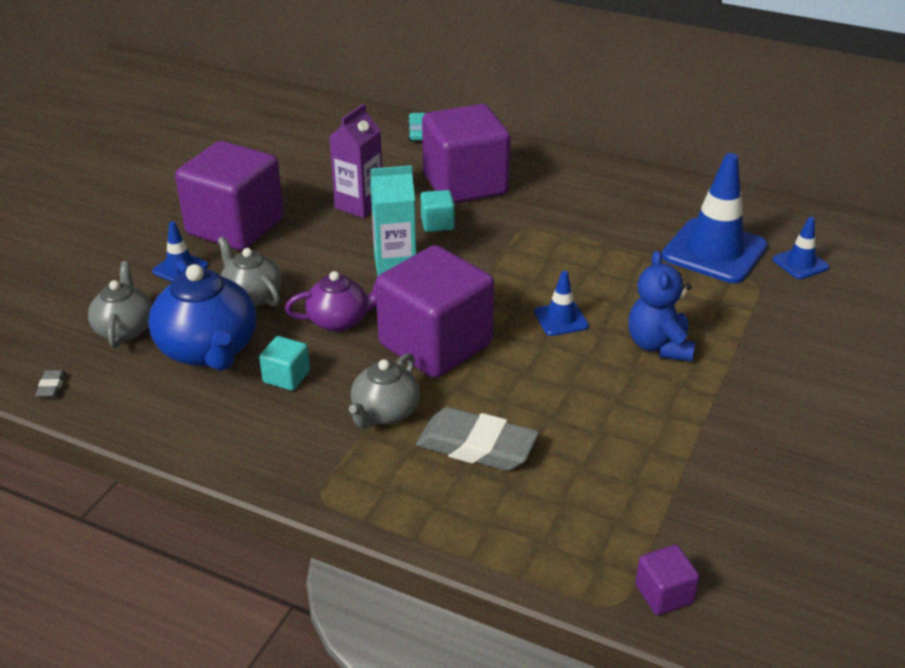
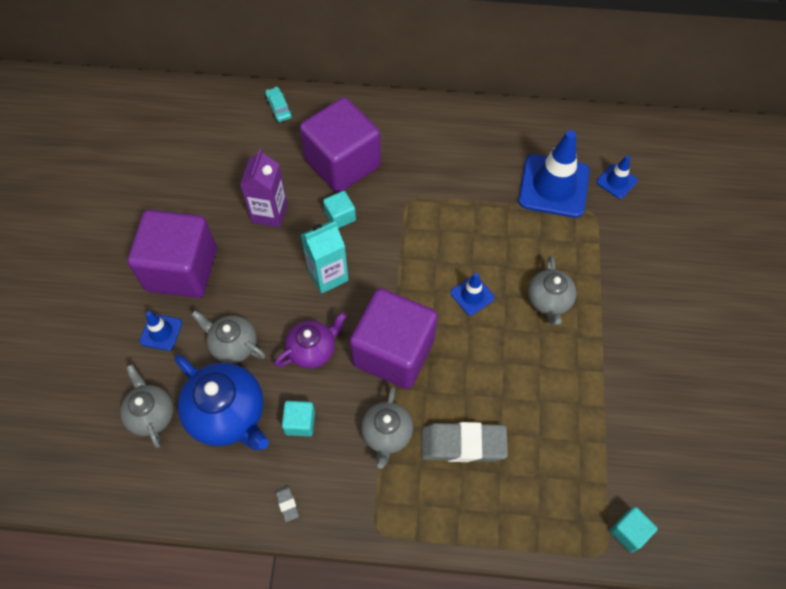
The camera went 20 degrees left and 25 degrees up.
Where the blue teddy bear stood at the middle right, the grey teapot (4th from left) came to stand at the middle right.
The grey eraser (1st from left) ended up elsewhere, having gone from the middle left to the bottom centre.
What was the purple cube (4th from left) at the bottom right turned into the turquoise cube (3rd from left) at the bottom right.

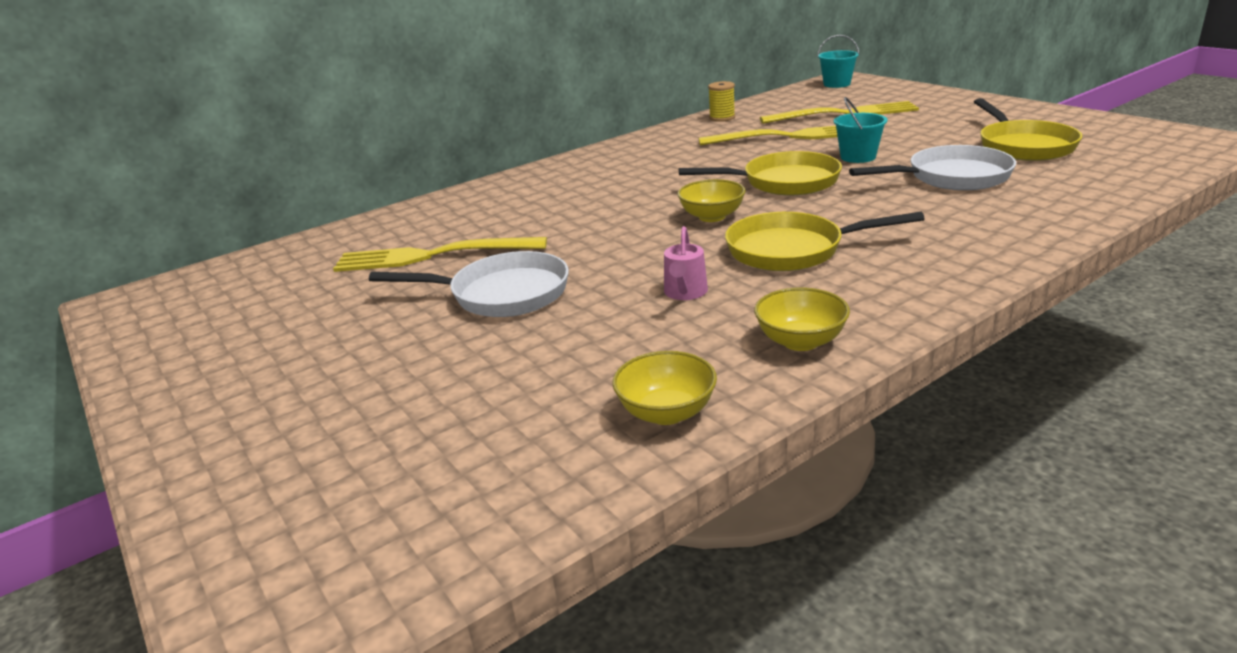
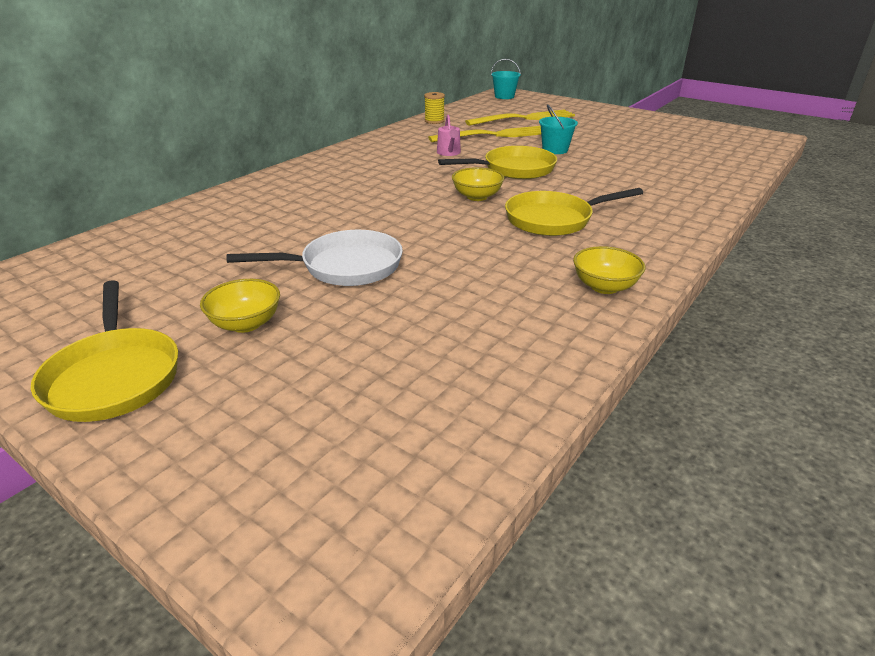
The camera went 20 degrees left and 5 degrees up.
The yellow pan (3rd from left in the first image) ended up elsewhere, having gone from the top right to the middle left.
The second view lost the white pan (2nd from left) at the top right.
The pink watering can ended up elsewhere, having gone from the centre to the top centre.
The second view lost the yellow fork (1st from left) at the centre.
The yellow bowl (1st from left) ended up elsewhere, having gone from the centre to the middle left.

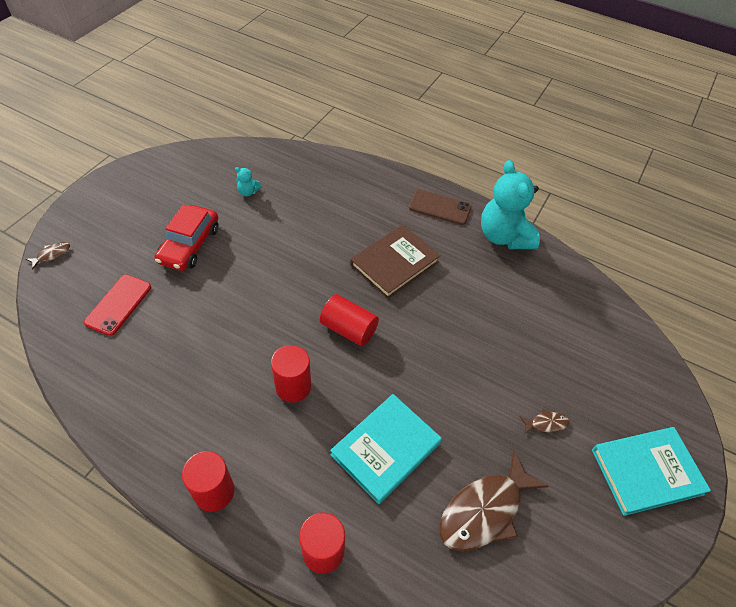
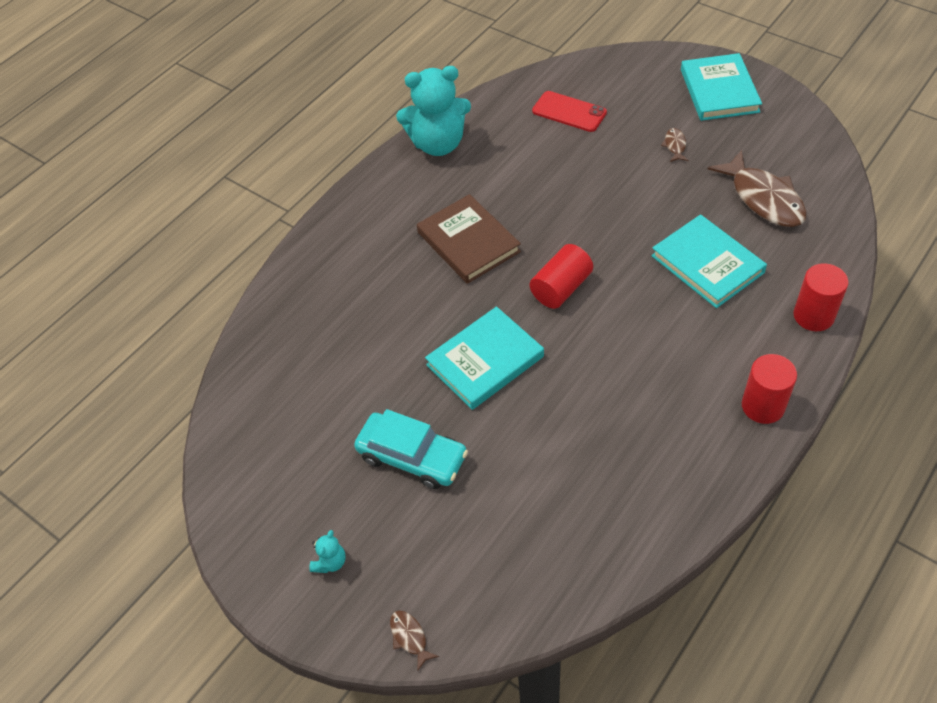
The camera went 75 degrees left and 0 degrees up.
The turquoise teddy bear (1st from left) ended up elsewhere, having gone from the top centre to the bottom centre.
The second view lost the brown phone at the centre.
What was the red car at the middle left turned into the turquoise car at the centre.
The red phone ended up elsewhere, having gone from the middle left to the top centre.
The second view lost the red cylinder (2nd from left) at the centre.
The second view gained the turquoise book (1st from left) at the centre.

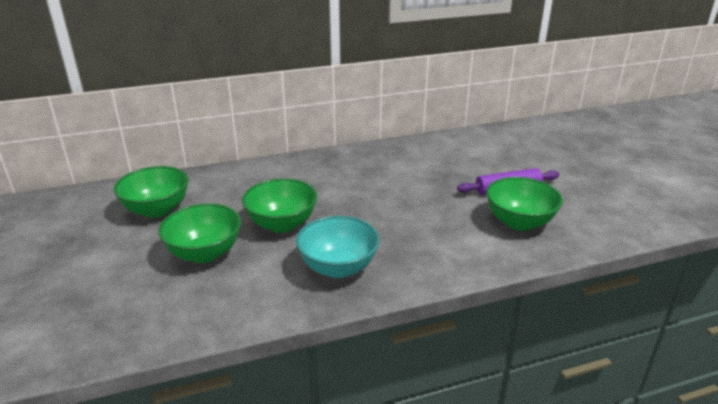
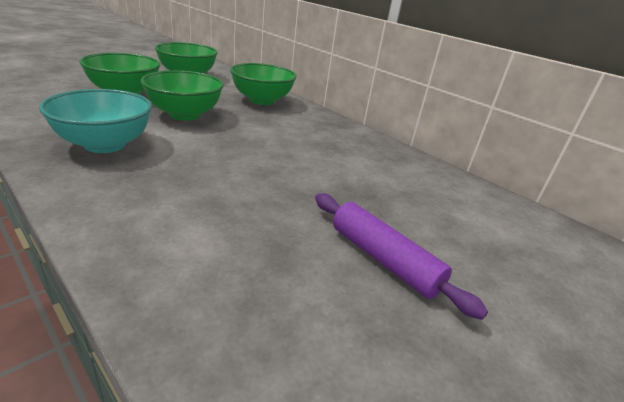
The camera went 60 degrees right and 0 degrees up.
The green bowl (4th from left) ended up elsewhere, having gone from the middle right to the top centre.

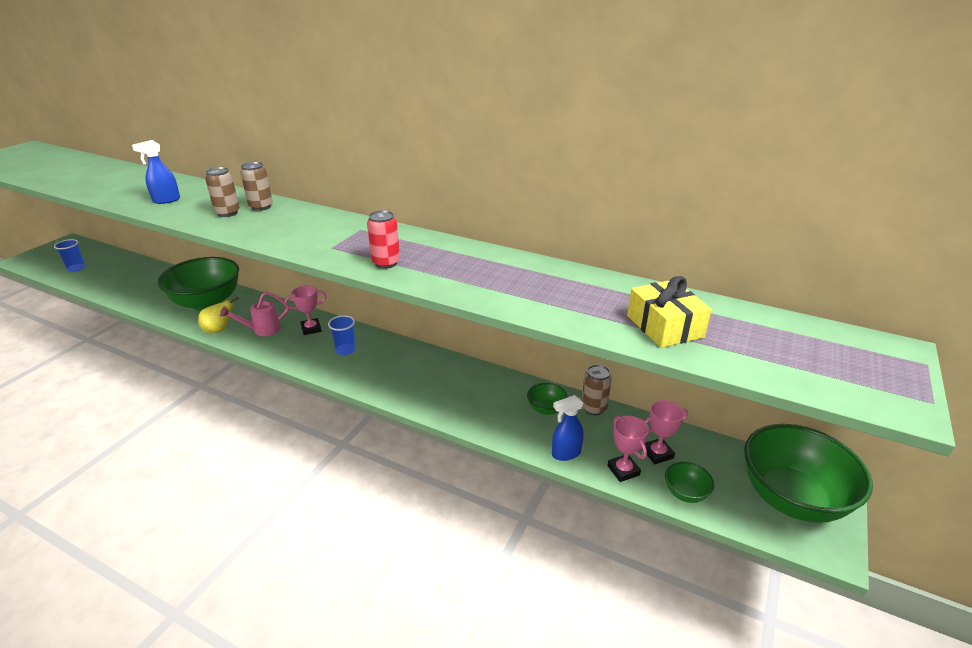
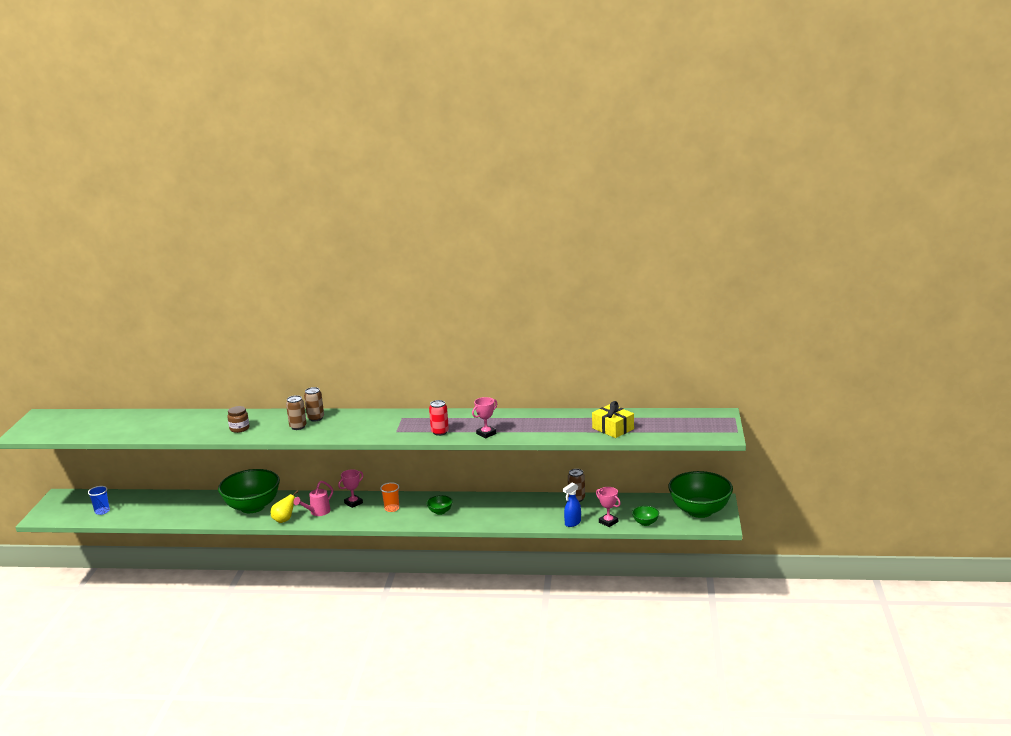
The camera went 20 degrees left and 10 degrees down.
Where the blue spray bottle (1st from left) stood at the top left, the brown jar came to stand at the middle left.
What was the blue cup (2nd from left) at the centre turned into the orange cup at the bottom centre.
The green bowl (2nd from left) ended up elsewhere, having gone from the centre to the bottom centre.
The pink trophy (3rd from left in the first image) ended up elsewhere, having gone from the bottom right to the centre.

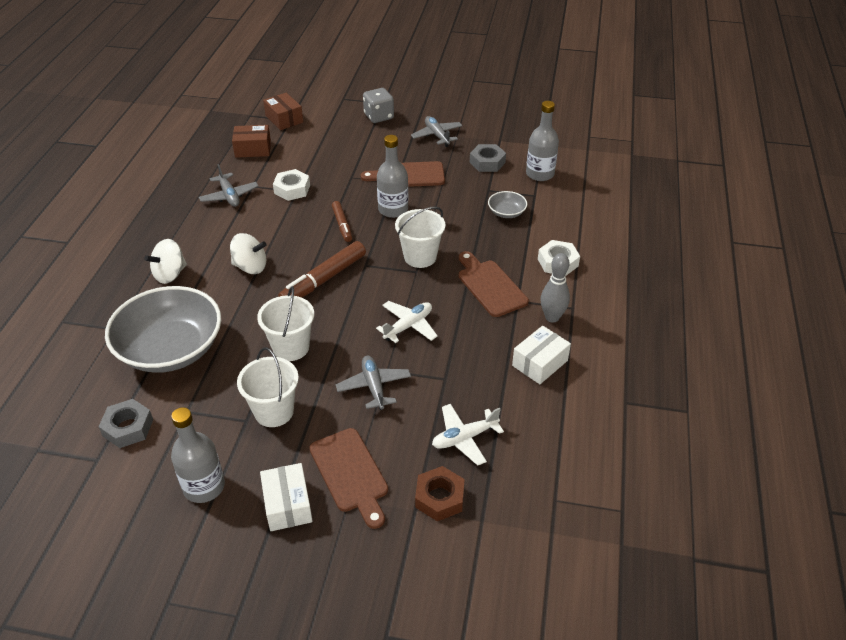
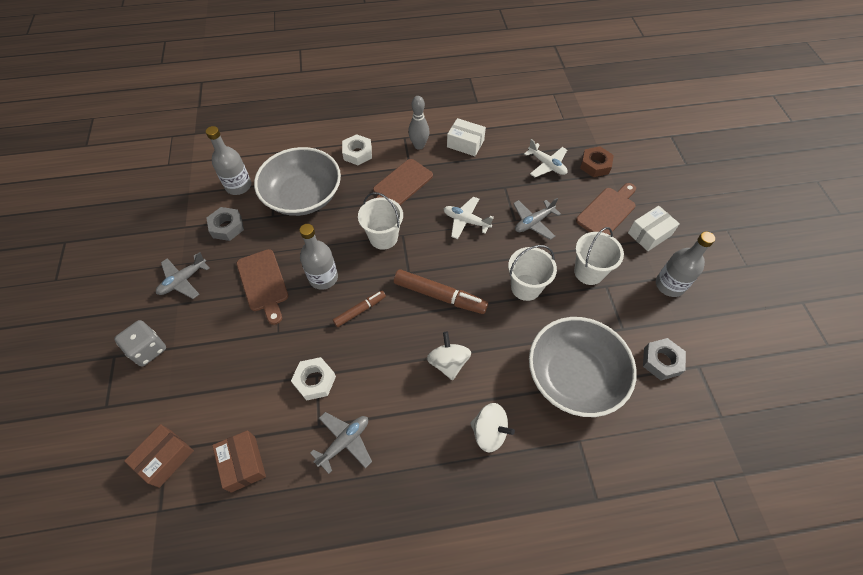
The camera went 110 degrees left and 15 degrees up.
The size of the grey bowl (2nd from left in the first image) at the top centre changed by a factor of 2.39.

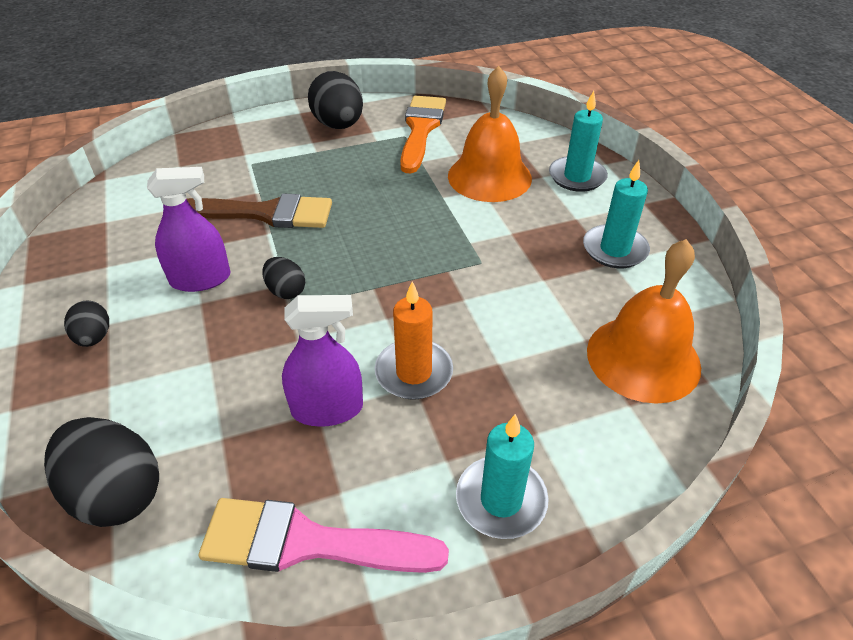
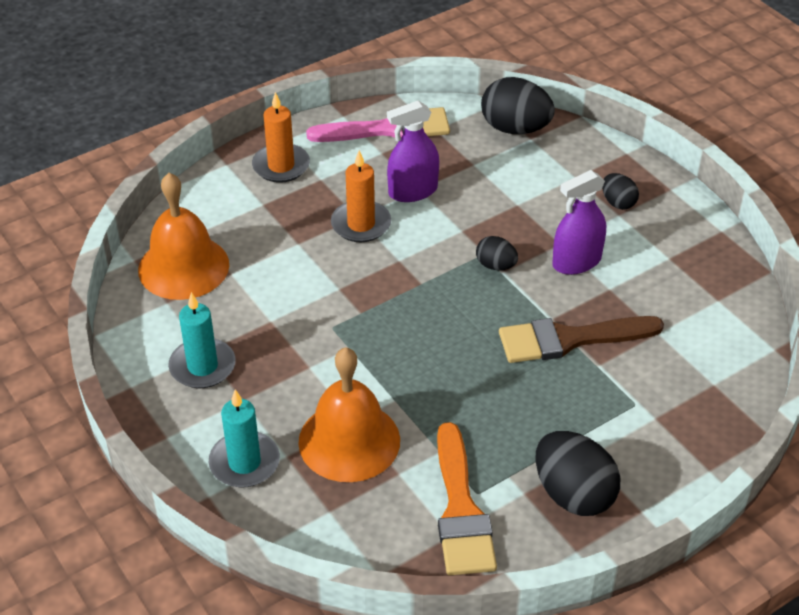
The camera went 165 degrees right and 0 degrees up.
What was the turquoise candle (1st from left) at the bottom centre turned into the orange candle (1st from left) at the top centre.

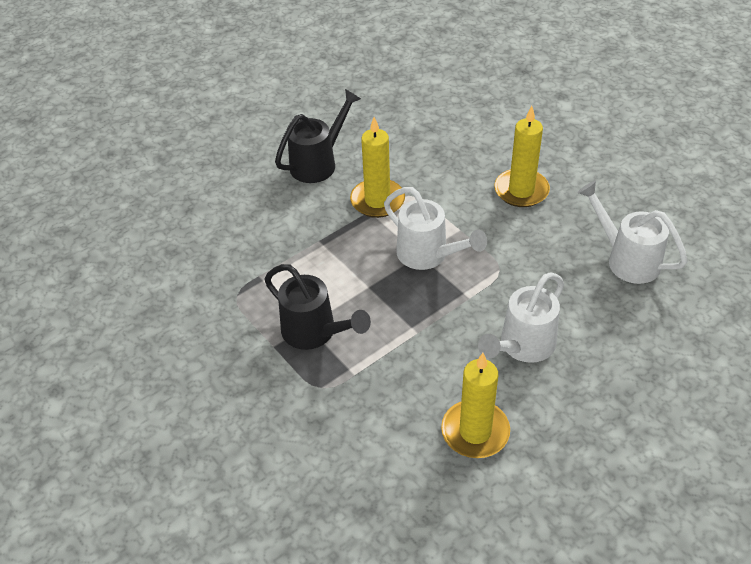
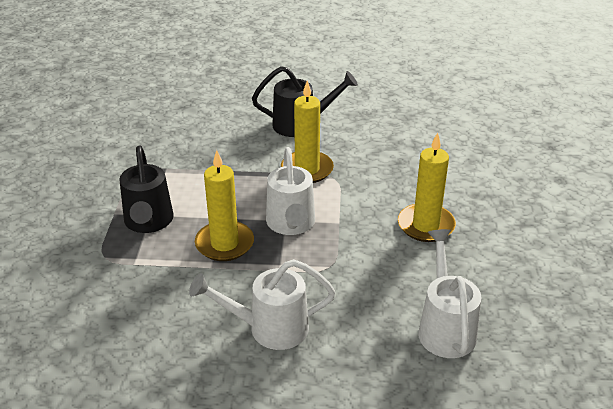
The camera went 40 degrees right and 10 degrees down.
The yellow candle (2nd from left in the first image) ended up elsewhere, having gone from the bottom centre to the centre.

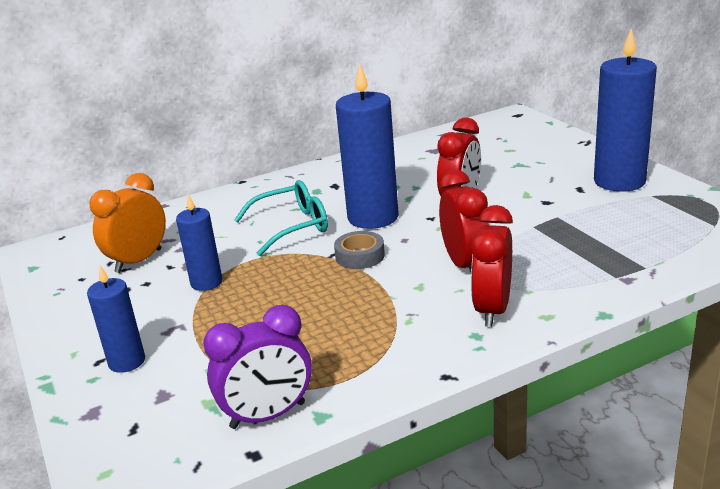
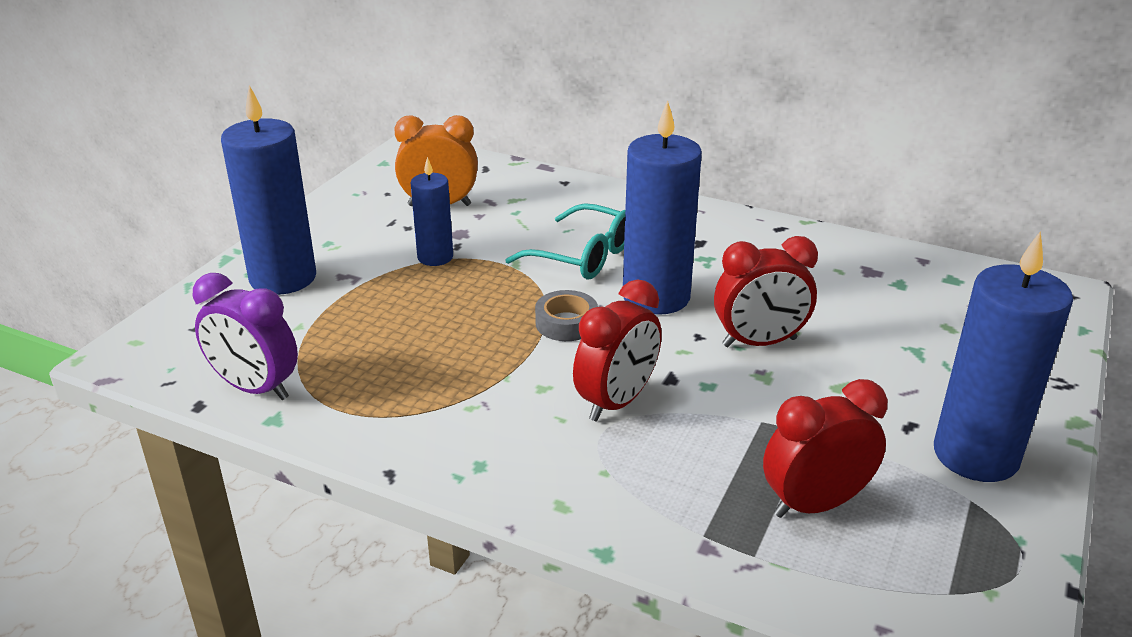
The camera went 50 degrees right and 5 degrees up.
The red clock (3rd from left) ended up elsewhere, having gone from the middle right to the bottom right.
The size of the blue candle (1st from left) at the middle left changed by a factor of 1.79.

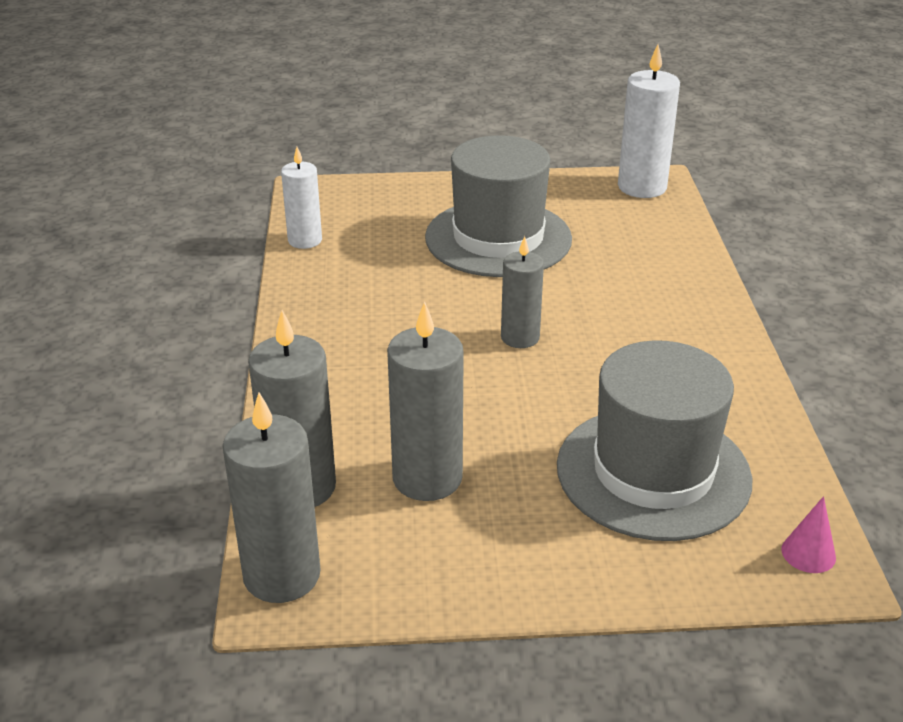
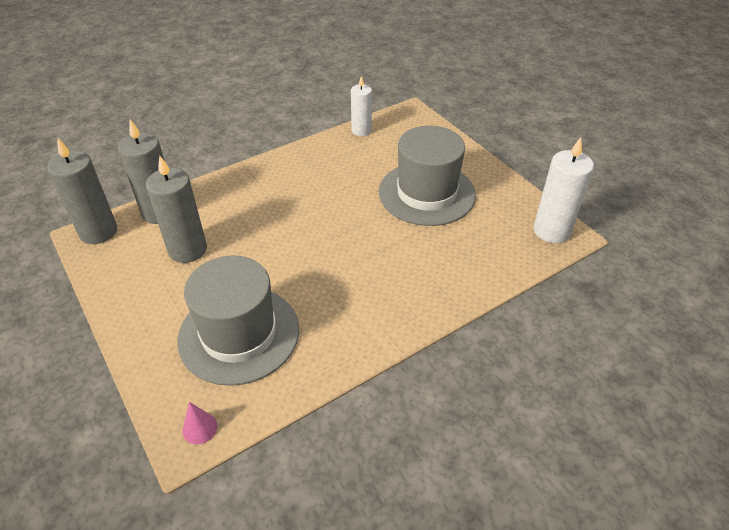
The camera went 60 degrees right and 10 degrees up.
The second view lost the grey candle (4th from left) at the centre.

